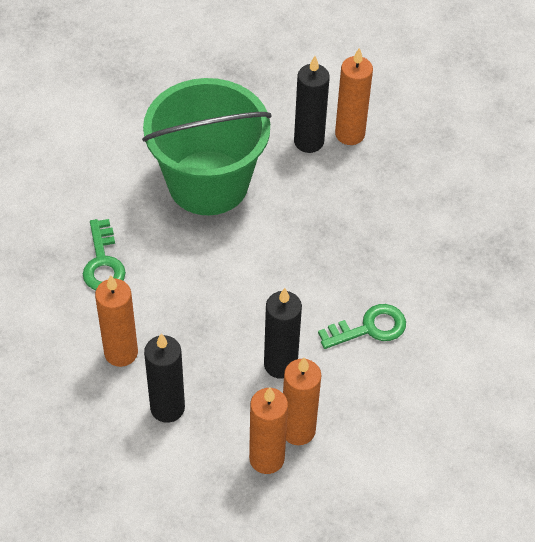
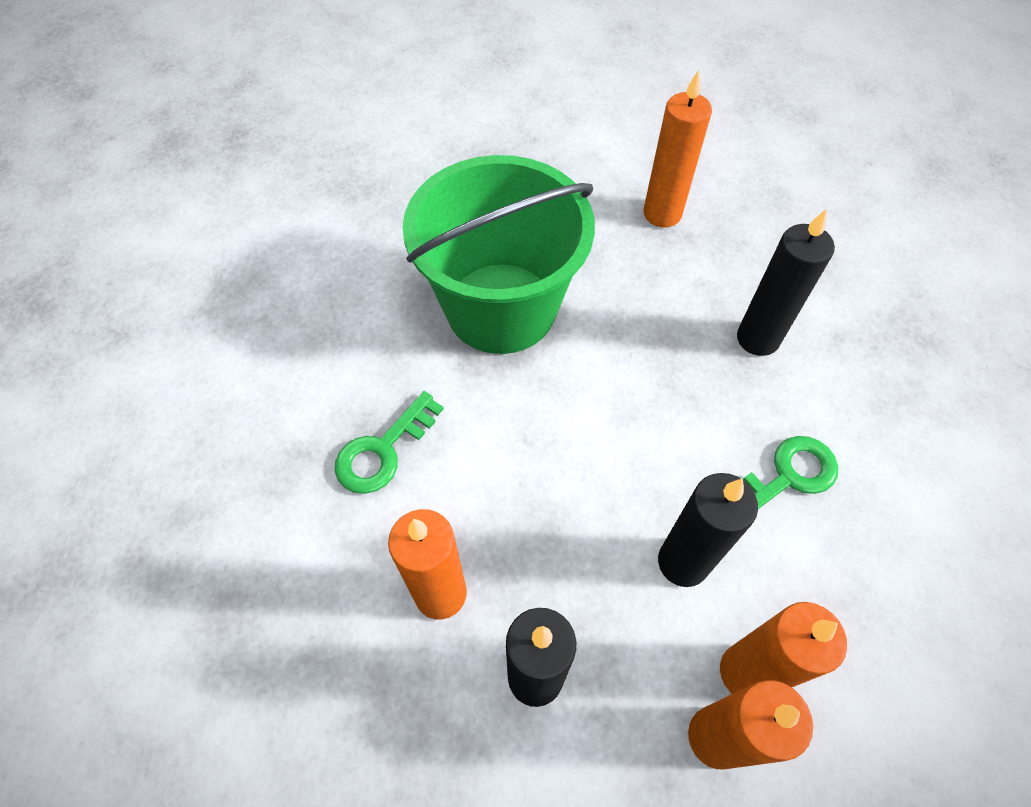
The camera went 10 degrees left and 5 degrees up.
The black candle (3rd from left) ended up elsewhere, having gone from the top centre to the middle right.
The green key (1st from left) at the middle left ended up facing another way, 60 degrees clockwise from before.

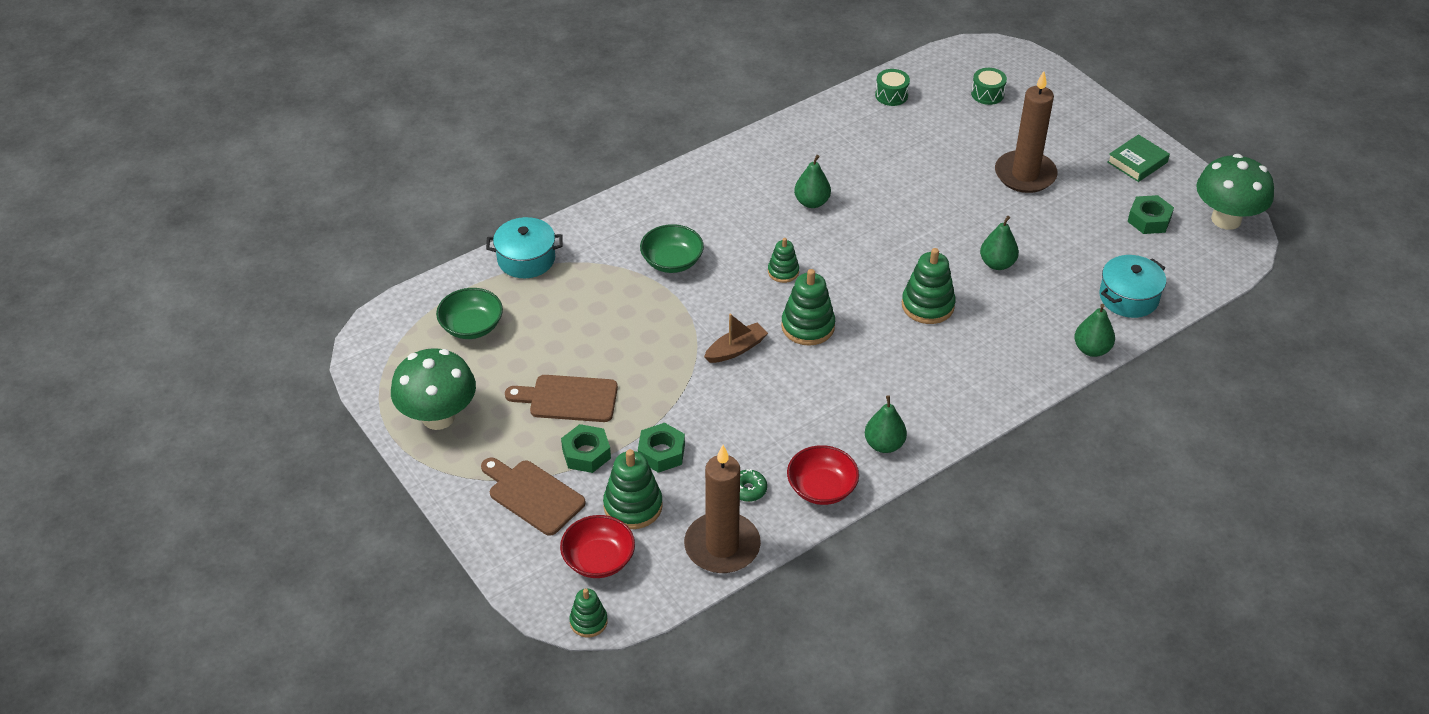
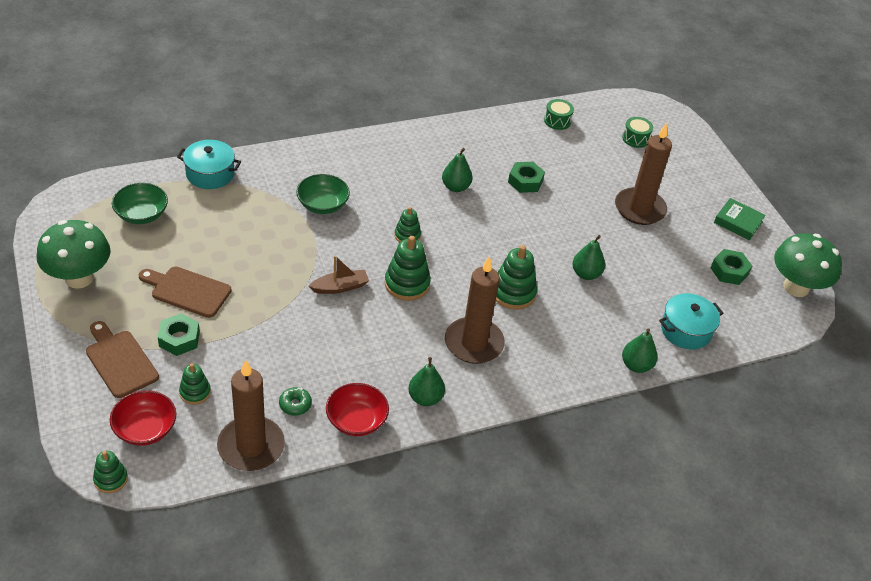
The camera went 10 degrees right and 0 degrees up.
The green book at the top right ended up facing another way, 60 degrees clockwise from before.
The green nut (2nd from left) ended up elsewhere, having gone from the centre to the top centre.
The size of the green stacking toy (2nd from left) at the bottom centre changed by a factor of 0.61.
The second view gained the brown candle (2nd from left) at the centre.

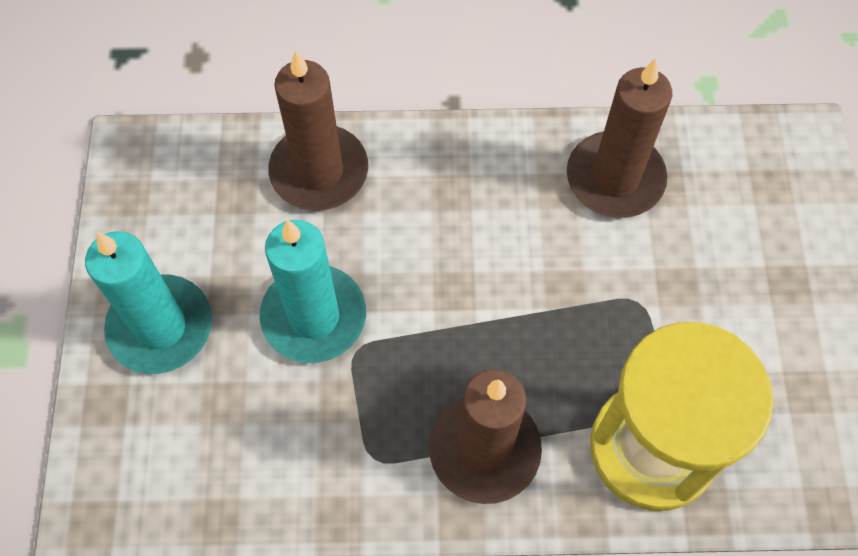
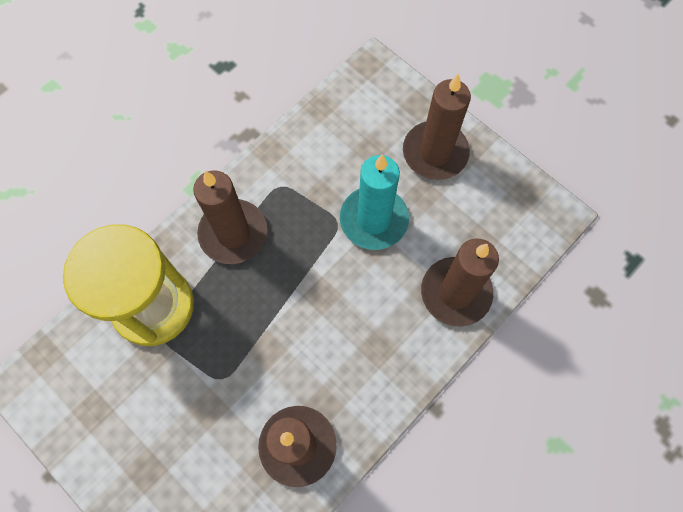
The camera went 135 degrees right and 5 degrees up.
What was the turquoise candle (1st from left) at the middle left turned into the brown candle (3rd from left) at the top centre.

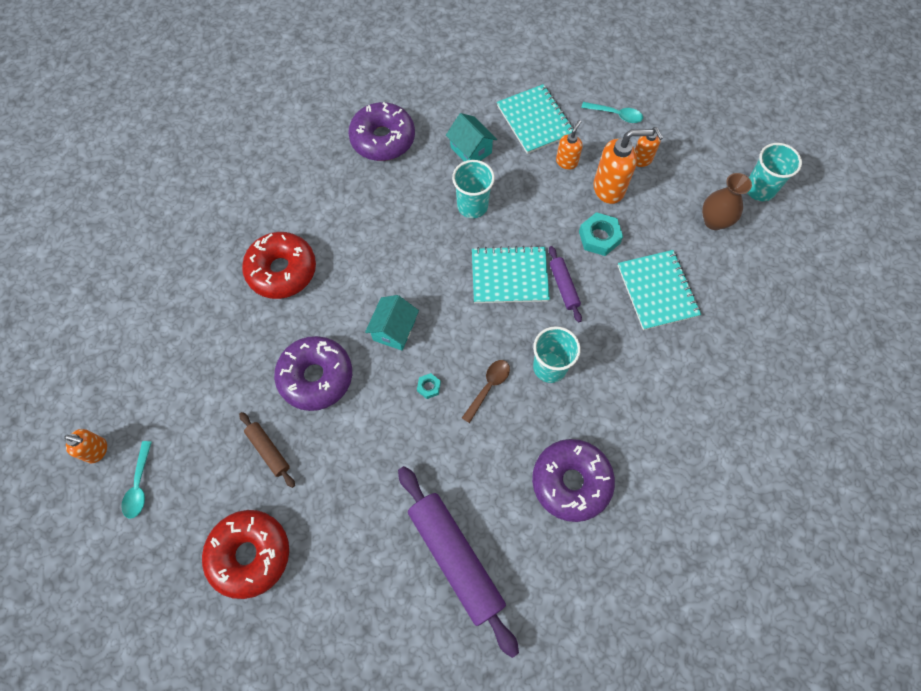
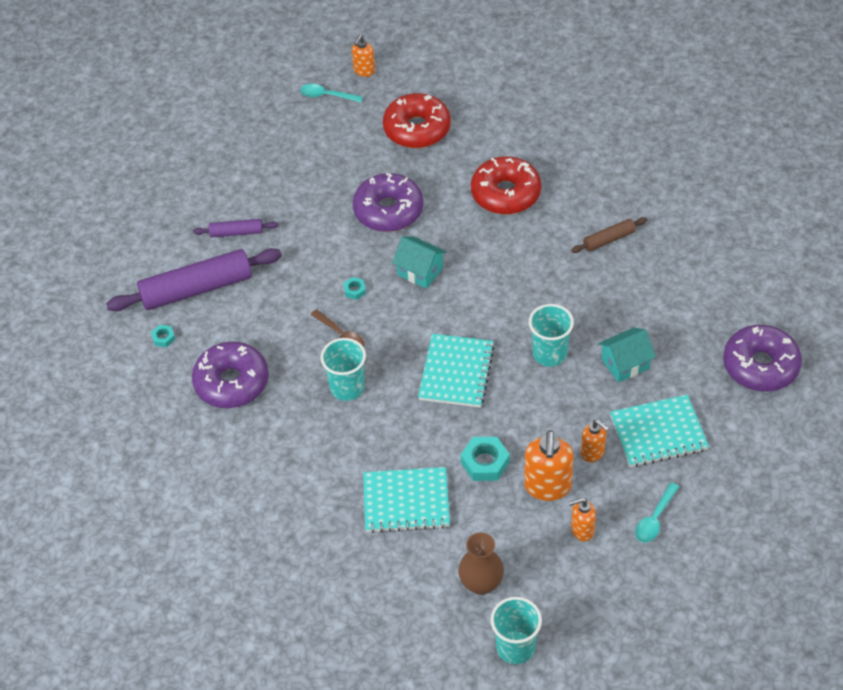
The camera went 105 degrees right and 15 degrees down.
The purple donut (2nd from left in the first image) ended up elsewhere, having gone from the top centre to the middle right.
The purple rolling pin (2nd from left) ended up elsewhere, having gone from the centre to the top left.
The brown rolling pin ended up elsewhere, having gone from the middle left to the middle right.
The red donut (1st from left) ended up elsewhere, having gone from the bottom left to the top centre.
The second view gained the turquoise nut (1st from left) at the middle left.

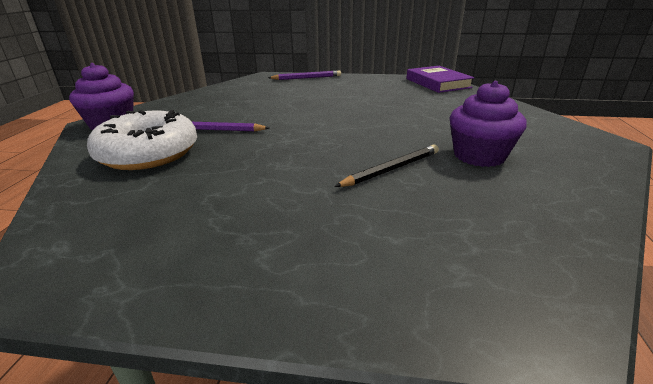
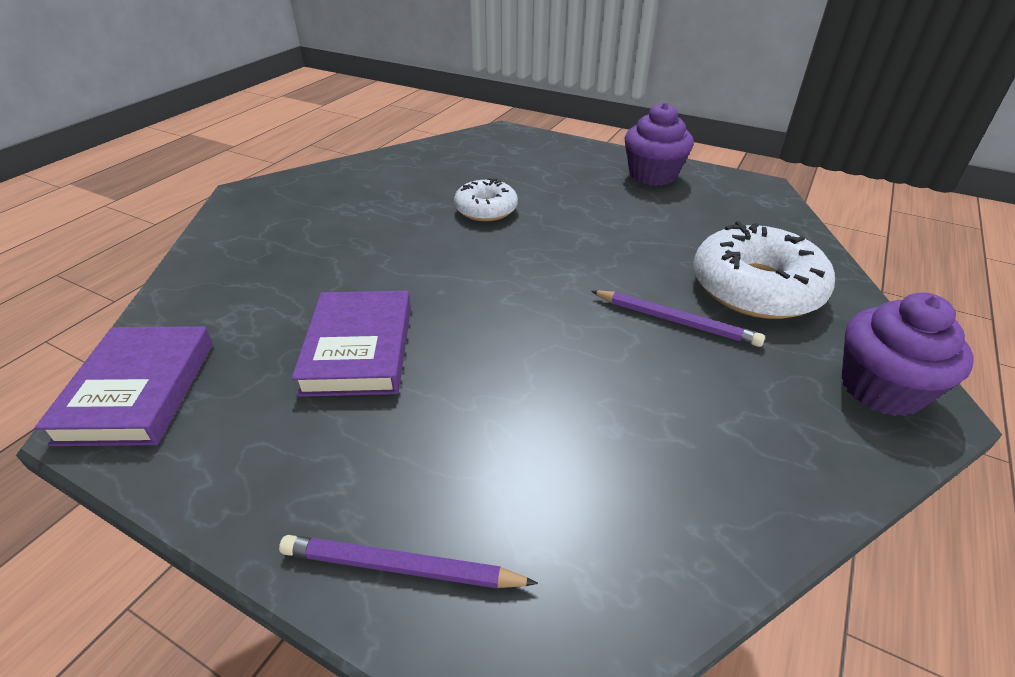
The camera went 160 degrees left and 10 degrees up.
The purple cupcake (2nd from left in the first image) ended up elsewhere, having gone from the top right to the top centre.
Where the black pencil stood at the centre, the white donut (1st from left) came to stand at the top centre.
The second view gained the purple book (2nd from left) at the centre.

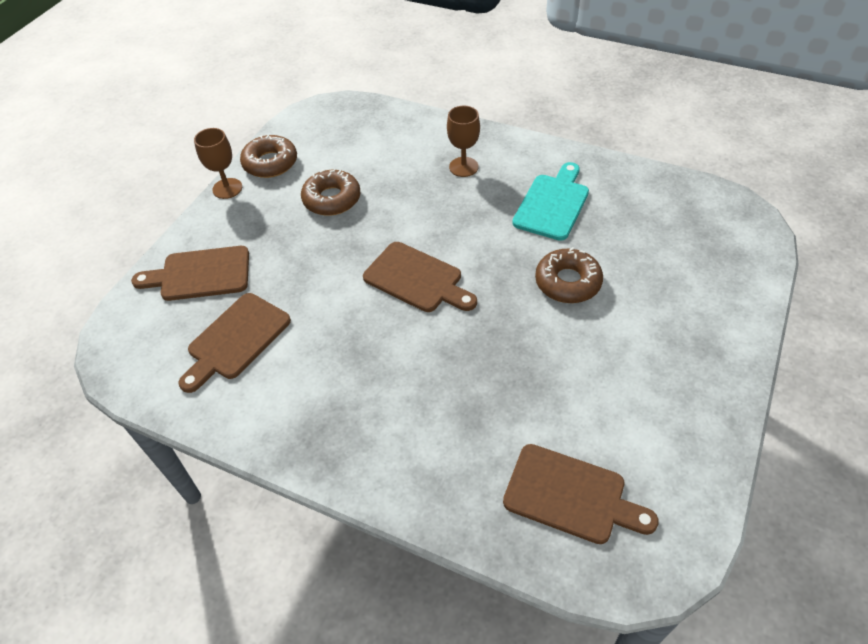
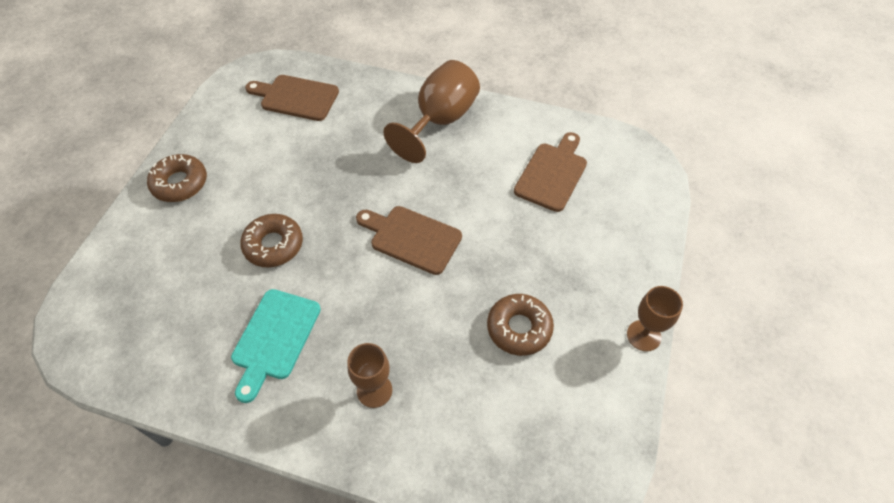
The camera went 170 degrees right and 5 degrees up.
The brown donut (1st from left) ended up elsewhere, having gone from the top left to the middle left.
The second view lost the brown cutting board (1st from left) at the middle left.
The second view gained the brown goblet (2nd from left) at the top centre.

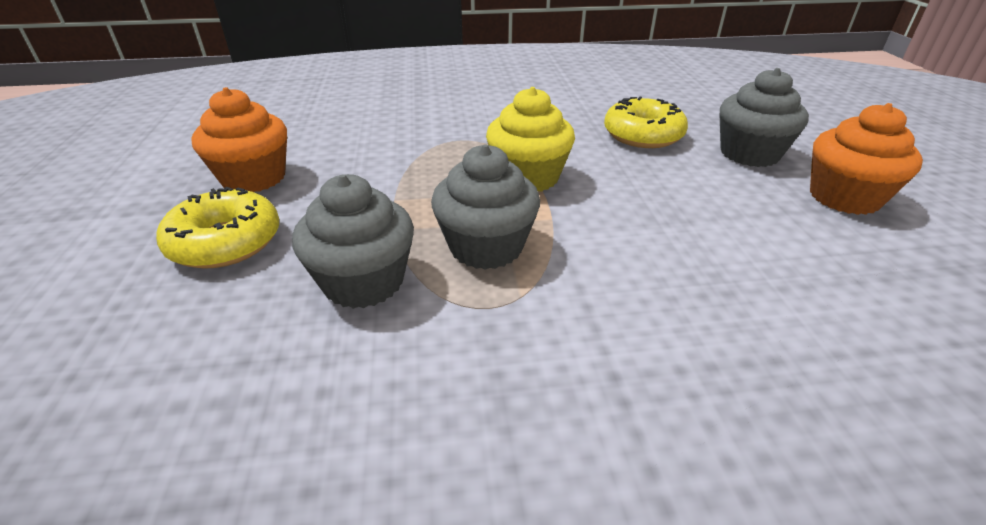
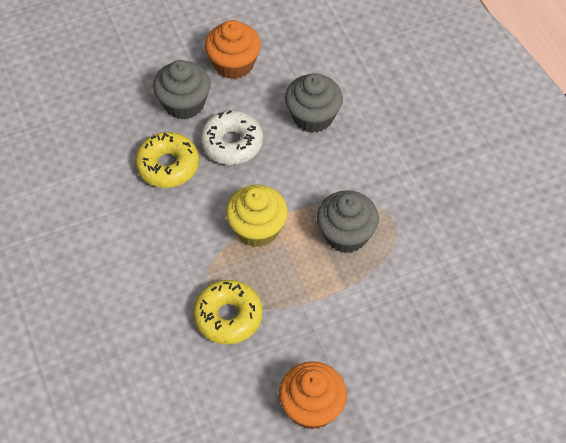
The camera went 105 degrees left and 20 degrees up.
The grey cupcake (1st from left in the first image) ended up elsewhere, having gone from the centre to the top centre.
The yellow donut (1st from left in the first image) ended up elsewhere, having gone from the middle left to the bottom centre.
The second view gained the white donut at the top centre.

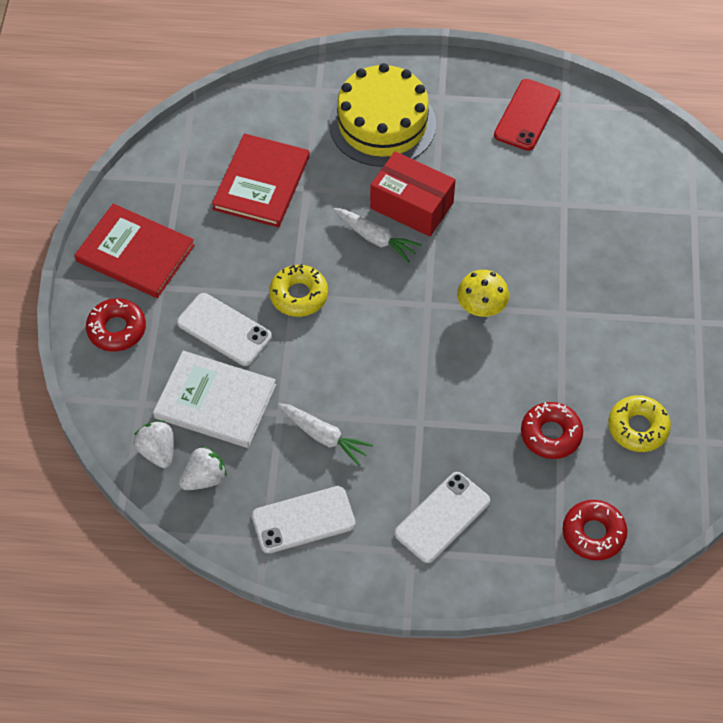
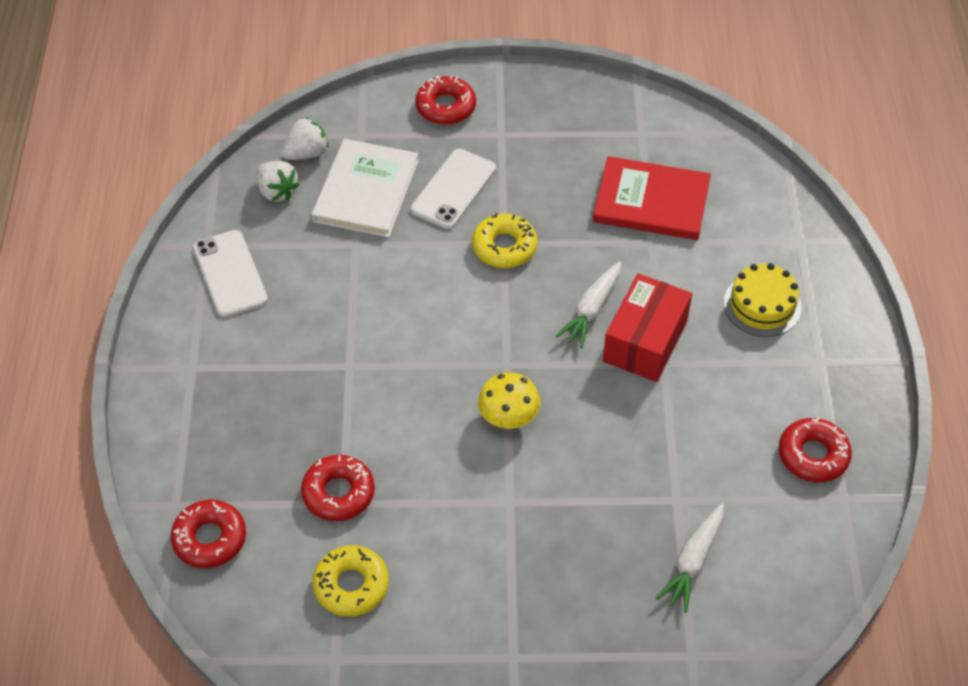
The camera went 85 degrees right and 5 degrees down.
The size of the yellow cake at the top centre changed by a factor of 0.59.
Where the red phone stood at the top right, the red donut (4th from left) came to stand at the middle right.
The second view lost the red book (1st from left) at the middle left.
The white carrot (1st from left in the first image) ended up elsewhere, having gone from the centre to the bottom right.
The second view lost the white phone (3rd from left) at the bottom centre.

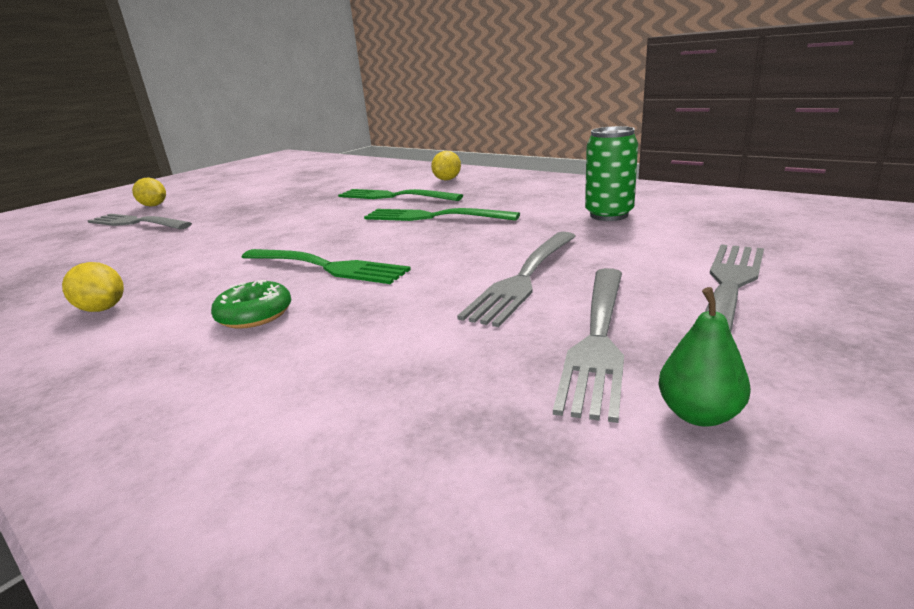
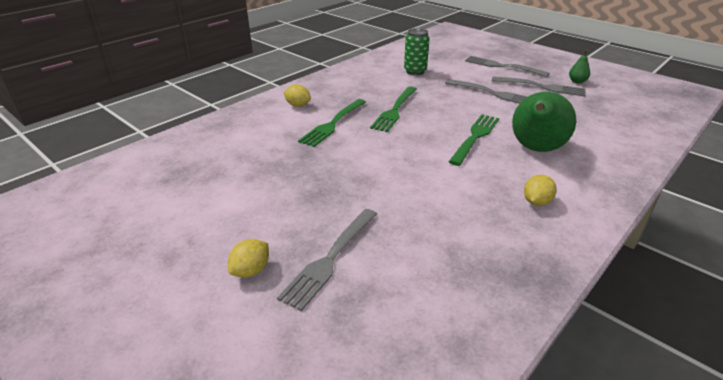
The camera went 90 degrees left and 10 degrees up.
Where the green donut stood at the middle left, the green pear (1st from left) came to stand at the top right.

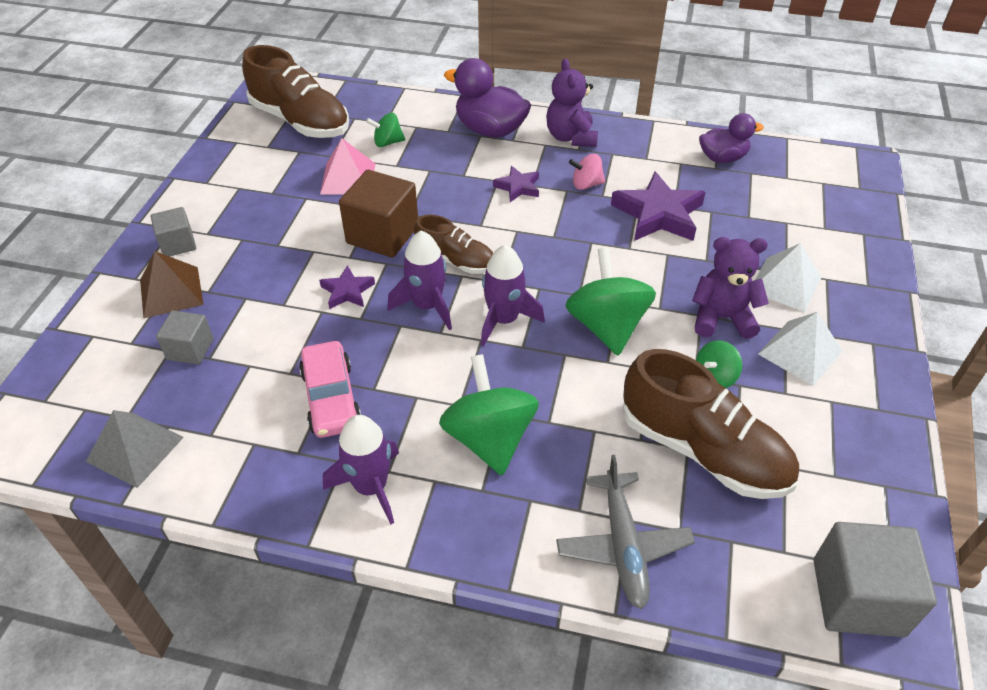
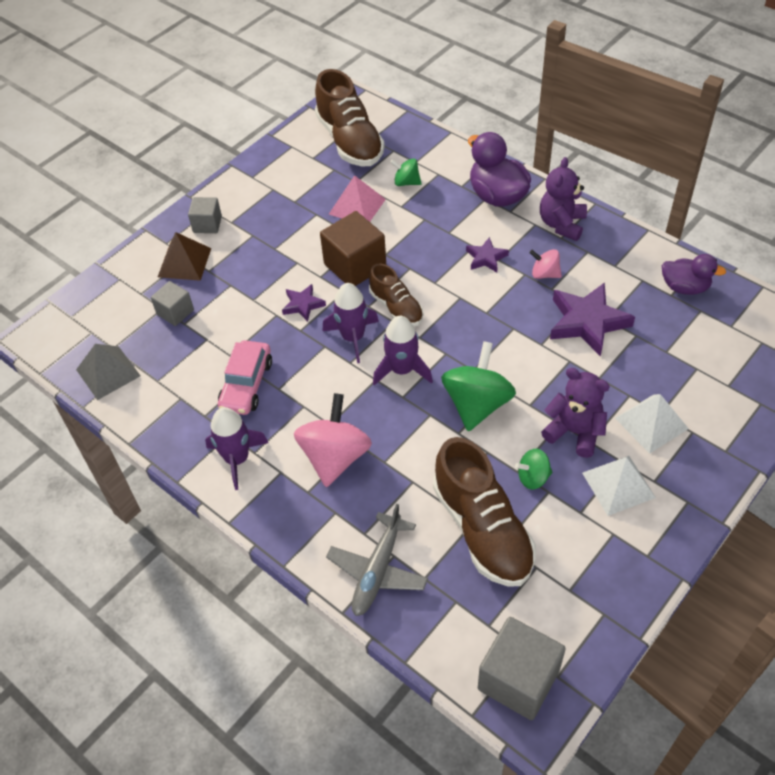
The camera went 30 degrees right and 5 degrees up.
What was the green spinning top (2nd from left) at the centre turned into the pink spinning top (1st from left) at the centre.

